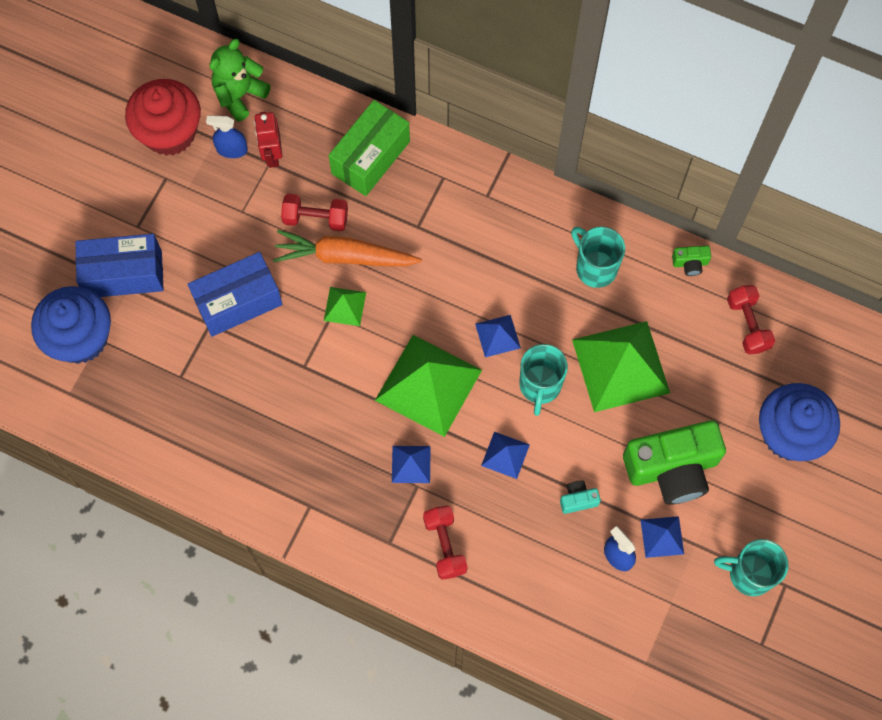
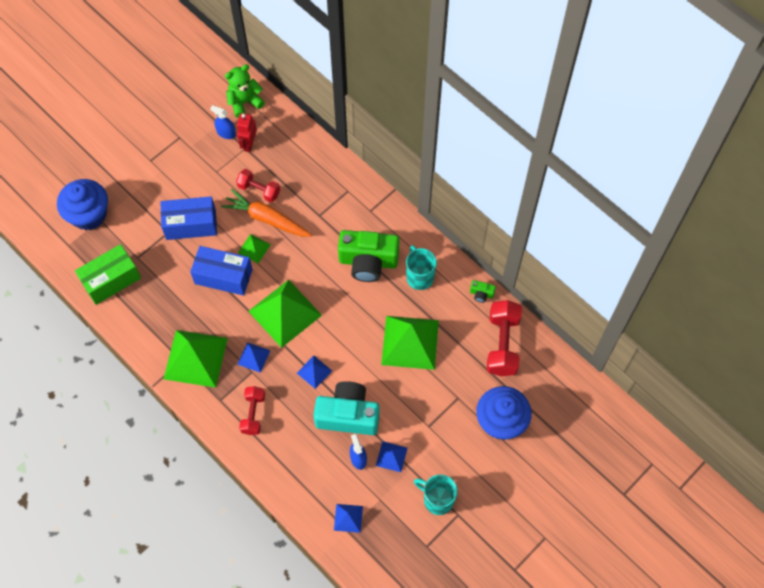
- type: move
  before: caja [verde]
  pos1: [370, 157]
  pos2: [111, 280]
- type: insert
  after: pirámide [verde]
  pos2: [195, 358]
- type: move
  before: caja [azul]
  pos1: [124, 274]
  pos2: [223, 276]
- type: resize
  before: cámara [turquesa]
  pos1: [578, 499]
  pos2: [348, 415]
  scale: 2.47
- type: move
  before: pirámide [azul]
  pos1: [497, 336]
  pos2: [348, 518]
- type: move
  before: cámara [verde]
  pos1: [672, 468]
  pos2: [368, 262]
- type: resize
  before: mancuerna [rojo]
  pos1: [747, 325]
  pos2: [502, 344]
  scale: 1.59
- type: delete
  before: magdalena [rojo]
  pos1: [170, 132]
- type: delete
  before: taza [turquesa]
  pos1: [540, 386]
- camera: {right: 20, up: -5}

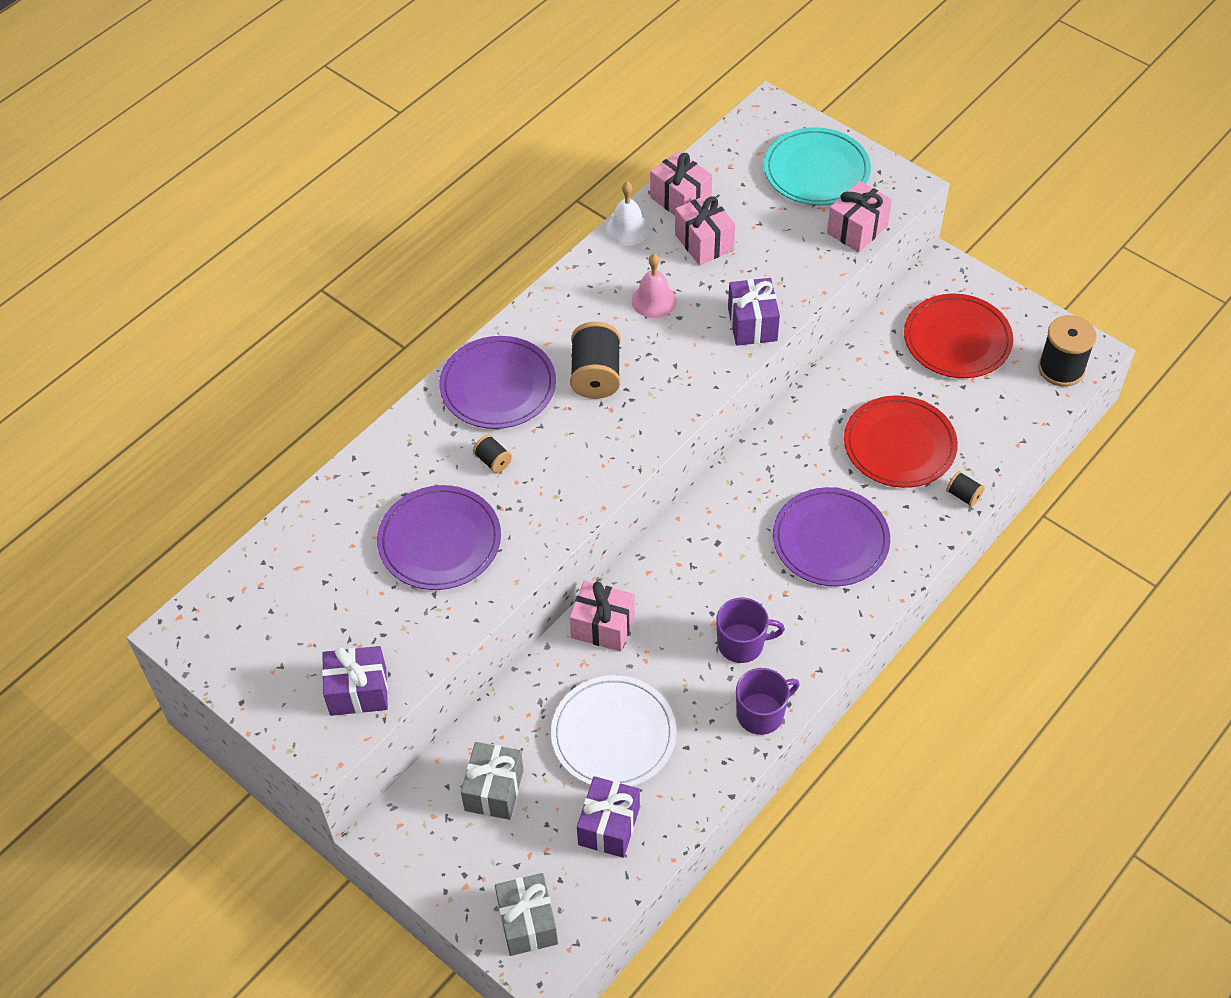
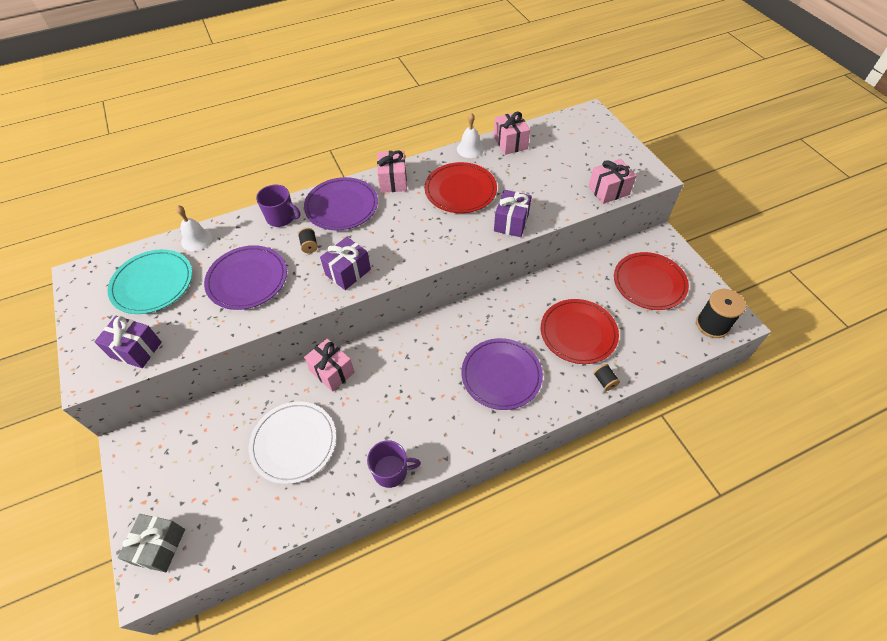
- type: move
  before: plato [turquesa]
  pos1: [816, 170]
  pos2: [152, 284]
- type: insert
  after: campana [blanco]
  pos2: [196, 239]
- type: move
  before: taza [morado]
  pos1: [742, 643]
  pos2: [281, 218]
- type: move
  before: regalo [morado]
  pos1: [609, 826]
  pos2: [348, 272]
- type: move
  before: regalo [rosa]
  pos1: [704, 242]
  pos2: [393, 181]
- type: replace
  before: campana [rosa]
  after: plato [rojo]
  pos1: [654, 300]
  pos2: [460, 190]
- type: delete
  before: regalo [gris]
  pos1: [494, 790]
- type: delete
  before: carrete [negro]
  pos1: [596, 375]
- camera: {right: 25, up: 0}

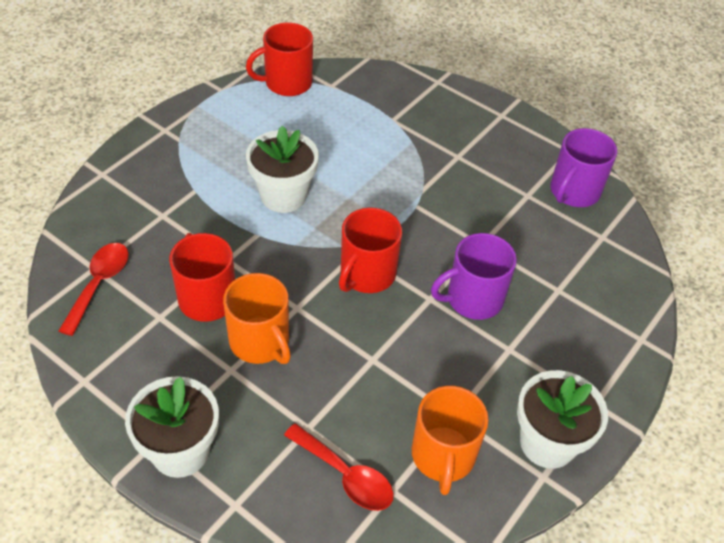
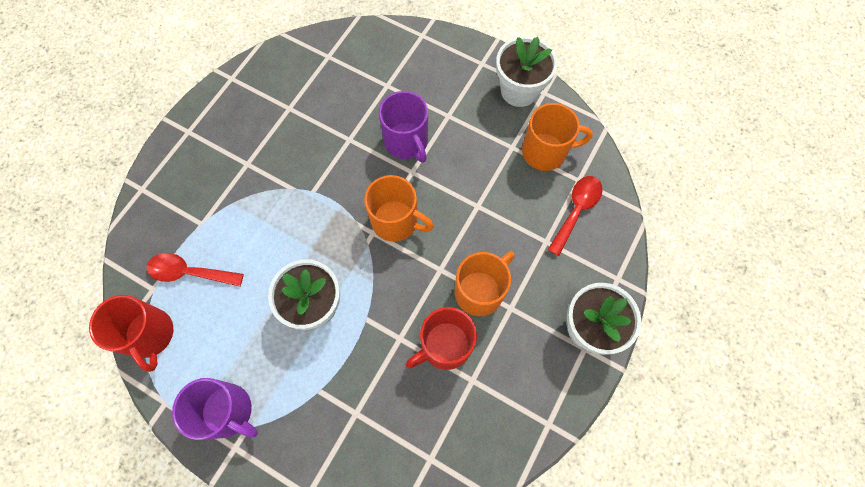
- type: move
  before: cuchara [rojo]
  pos1: [99, 284]
  pos2: [190, 272]
- type: move
  before: taza [morado]
  pos1: [574, 191]
  pos2: [228, 411]
- type: recolor
  before: taza [rojo]
  after: taza [naranja]
  pos1: [367, 274]
  pos2: [396, 221]
- camera: {right: -95, up: 20}

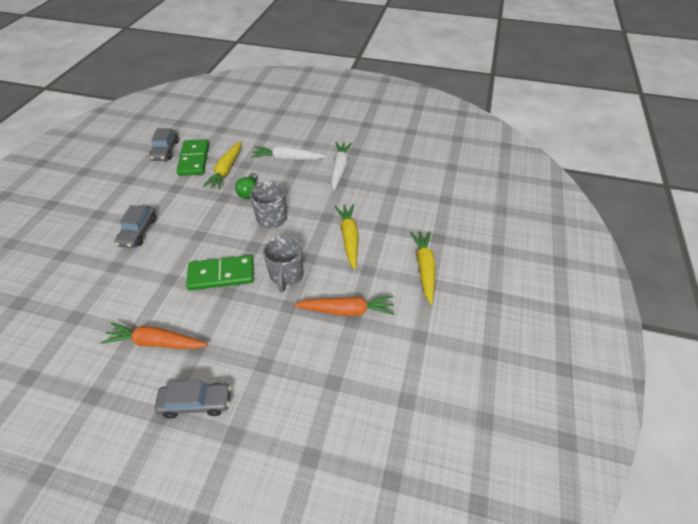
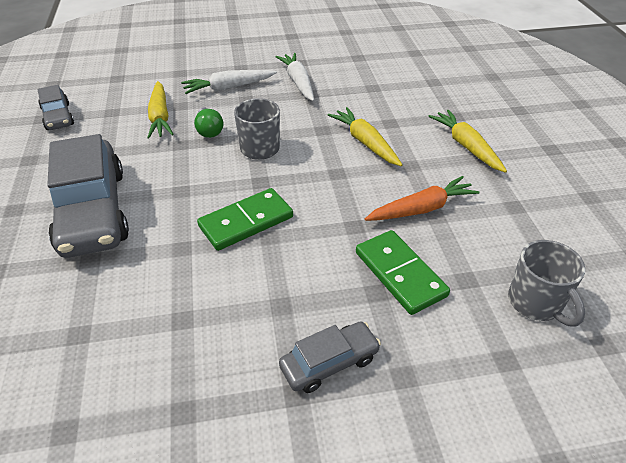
- type: resize
  before: coche [gris]
  pos1: [138, 231]
  pos2: [92, 211]
  scale: 1.98
- type: move
  before: ficha de dominó [verde]
  pos1: [194, 159]
  pos2: [400, 274]
- type: move
  before: taza [gris]
  pos1: [286, 276]
  pos2: [536, 303]
- type: delete
  before: zanahoria [naranja]
  pos1: [156, 342]
- camera: {right: -25, up: -5}

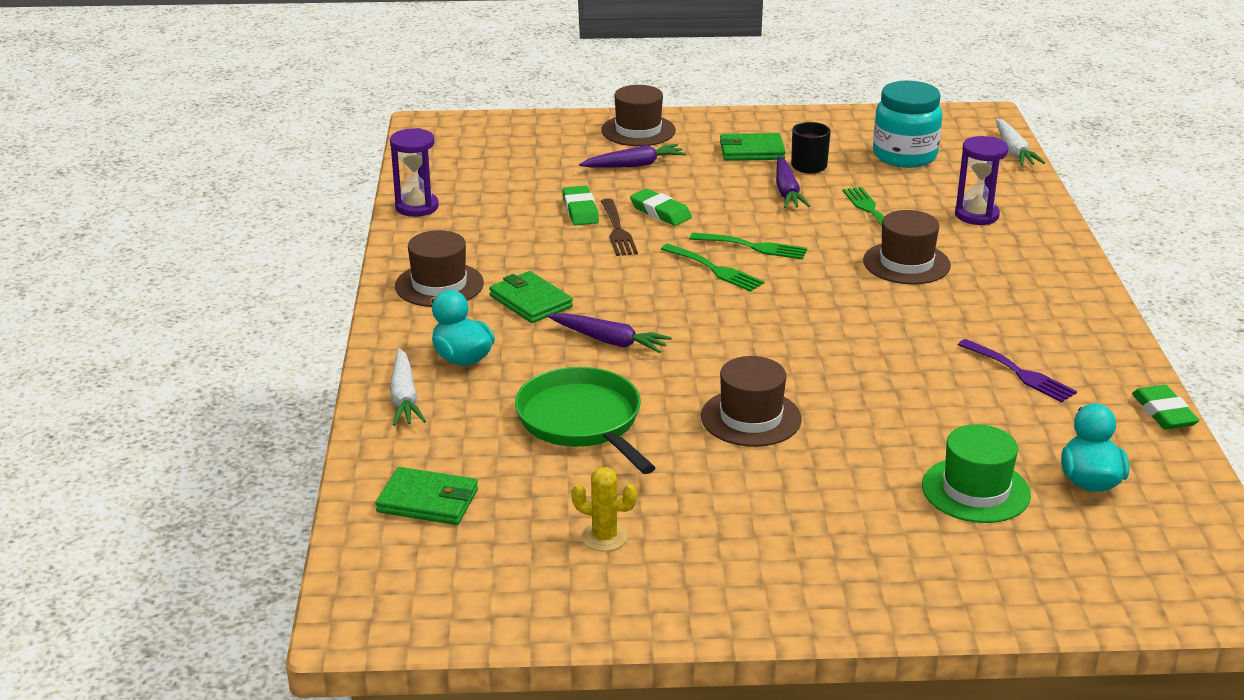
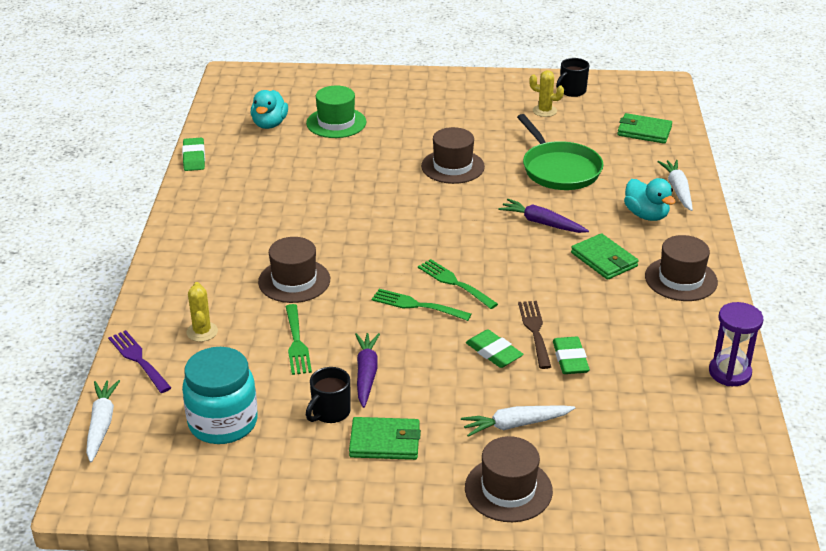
- type: move
  before: tenedor [morado]
  pos1: [1020, 373]
  pos2: [138, 359]
- type: replace
  before: reloj de arena [morado]
  after: cactus [amarillo]
  pos1: [976, 215]
  pos2: [202, 332]
- type: recolor
  before: zanahoria [morado]
  after: zanahoria [blanco]
  pos1: [634, 165]
  pos2: [515, 425]
- type: insert
  after: taza [negro]
  pos2: [571, 91]
- camera: {right: -175, up: 5}

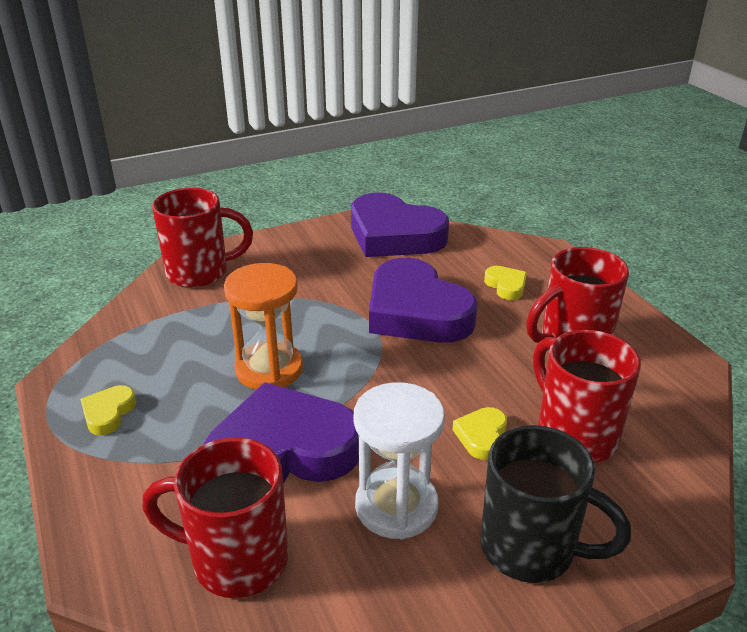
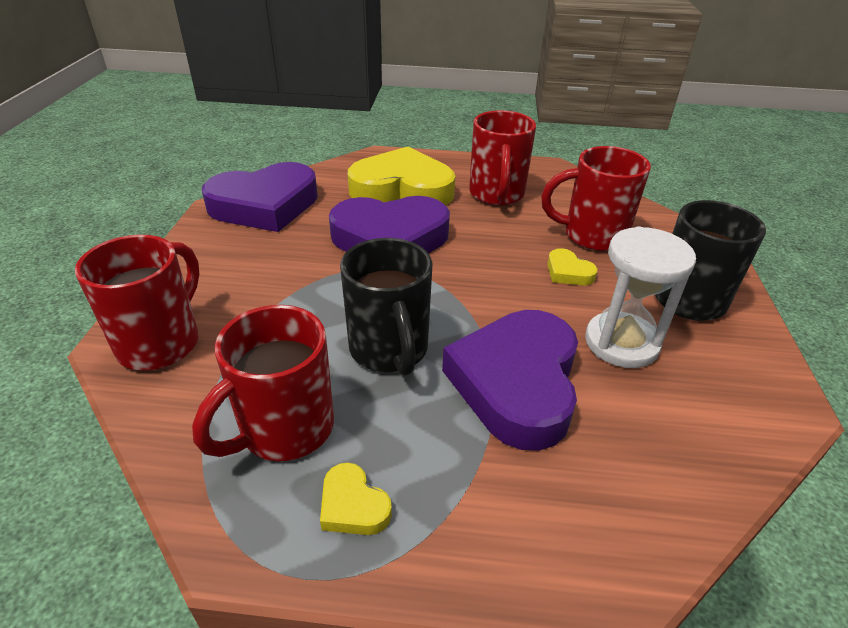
- type: move
  before: taza [rojo]
  pos1: [236, 560]
  pos2: [284, 429]
- type: replace
  before: reloj de arena [naranja]
  after: taza [negro]
  pos1: [269, 369]
  pos2: [389, 350]
- type: resize
  before: corazón [amarillo]
  pos1: [506, 286]
  pos2: [402, 189]
  scale: 2.4
- camera: {right: -60, up: 5}

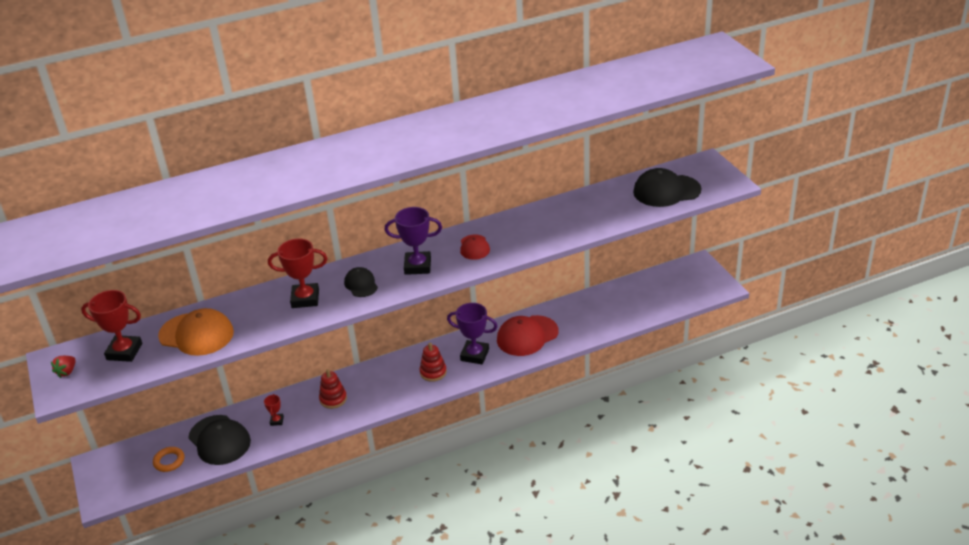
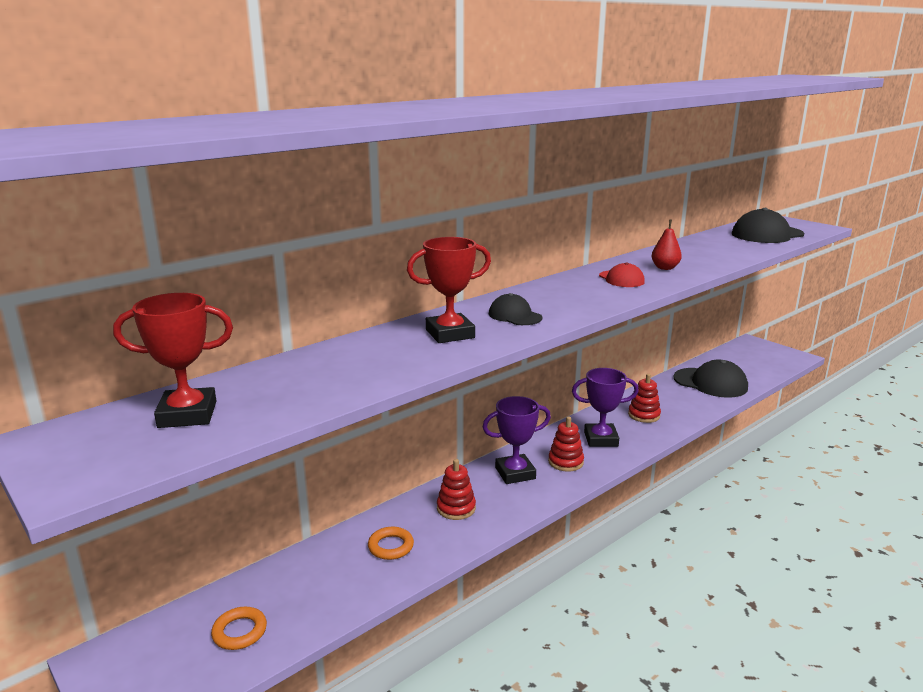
- type: replace
  before: trofeo [rojo]
  after: anillo [naranja]
  pos1: [277, 421]
  pos2: [391, 546]
- type: move
  before: trofeo [morado]
  pos1: [417, 266]
  pos2: [515, 473]
- type: replace
  before: gorra [rojo]
  after: juguete apilable [rojo]
  pos1: [527, 336]
  pos2: [644, 415]
- type: insert
  after: pera [rojo]
  pos2: [665, 268]
- type: move
  before: gorra [negro]
  pos1: [219, 440]
  pos2: [710, 383]
- type: delete
  before: fresa [rojo]
  pos1: [67, 372]
- type: delete
  before: gorra [naranja]
  pos1: [196, 334]
- camera: {right: -20, up: -15}

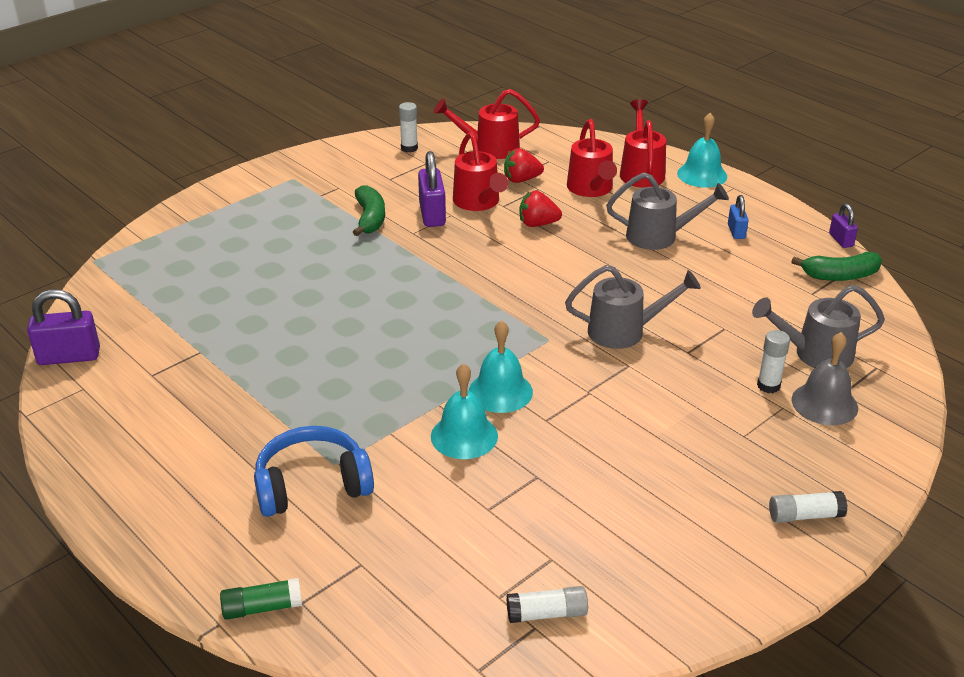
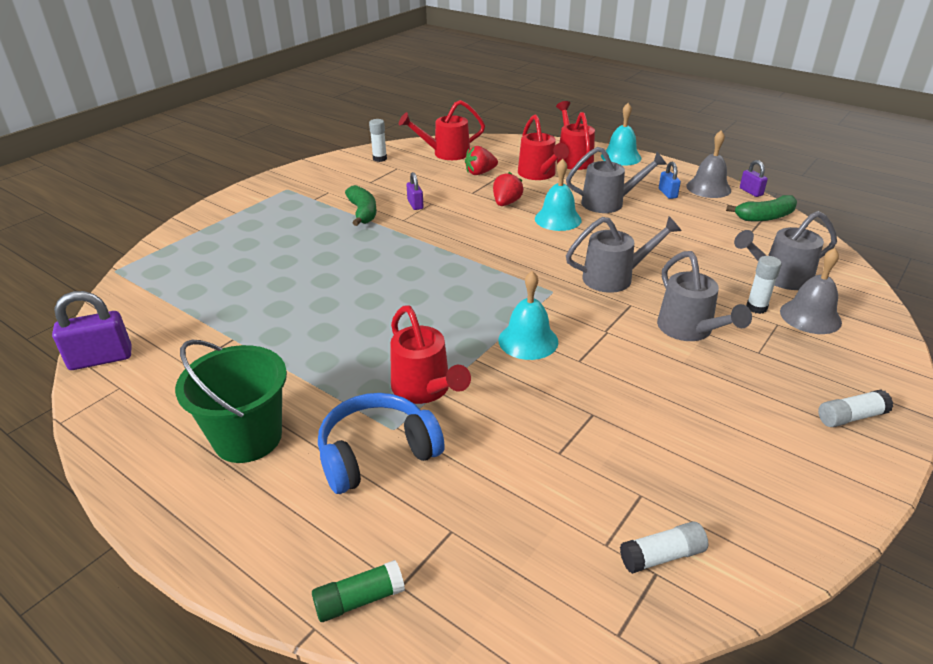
- type: insert
  after: balde [verde]
  pos2: [248, 438]
- type: move
  before: regadera [rojo]
  pos1: [478, 203]
  pos2: [425, 389]
- type: resize
  before: candado [morado]
  pos1: [432, 214]
  pos2: [415, 204]
  scale: 0.58
- type: rotate
  before: fresa [rojo]
  pos1: [537, 224]
  pos2: [506, 203]
  turn: 120
- type: move
  before: campana [turquesa]
  pos1: [464, 436]
  pos2: [558, 219]
- type: insert
  after: regadera [gris]
  pos2: [689, 330]
- type: insert
  after: campana [gris]
  pos2: [708, 188]
- camera: {right: -10, up: 0}

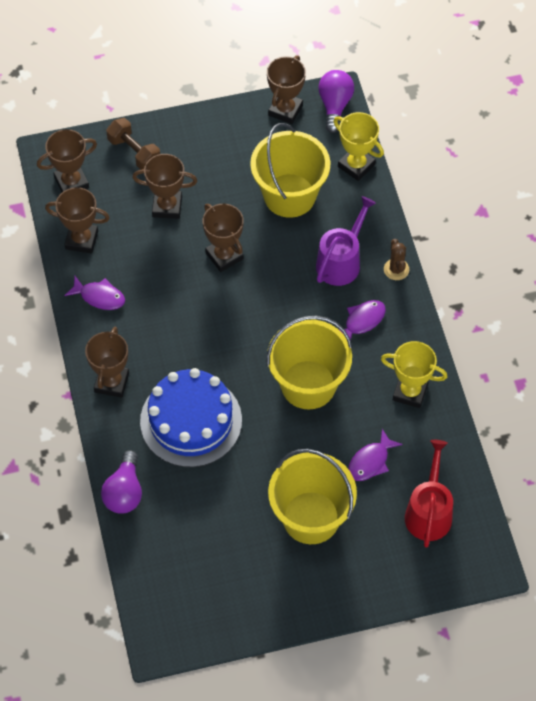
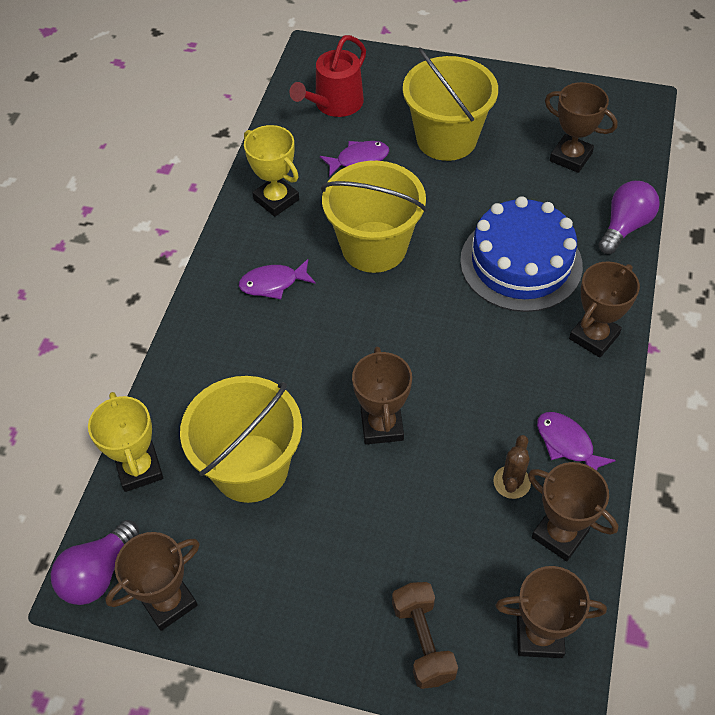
- type: move
  before: cactus [marrón]
  pos1: [396, 269]
  pos2: [512, 482]
- type: move
  before: trofeo [marrón]
  pos1: [167, 206]
  pos2: [570, 157]
- type: delete
  before: regadera [morado]
  pos1: [341, 261]
- camera: {right: -150, up: -5}

